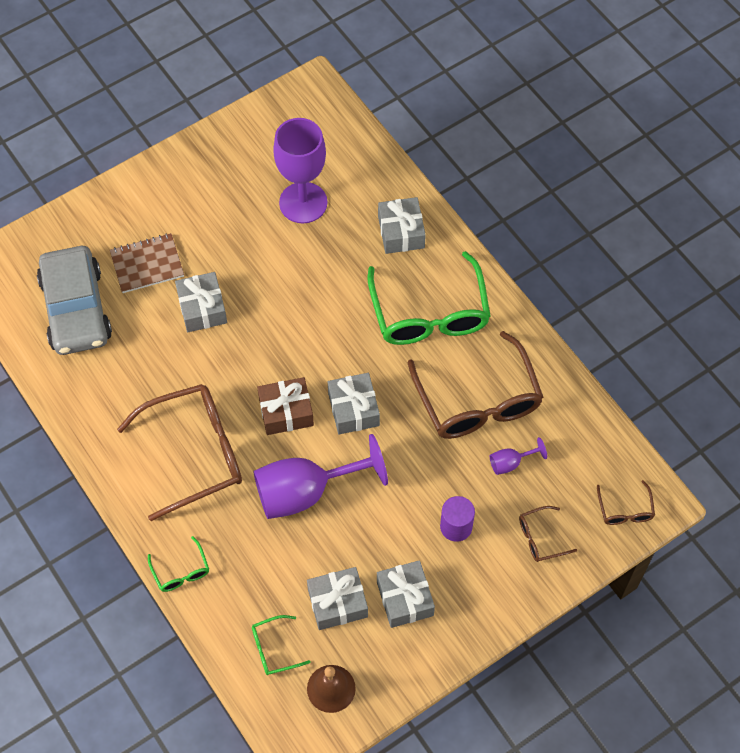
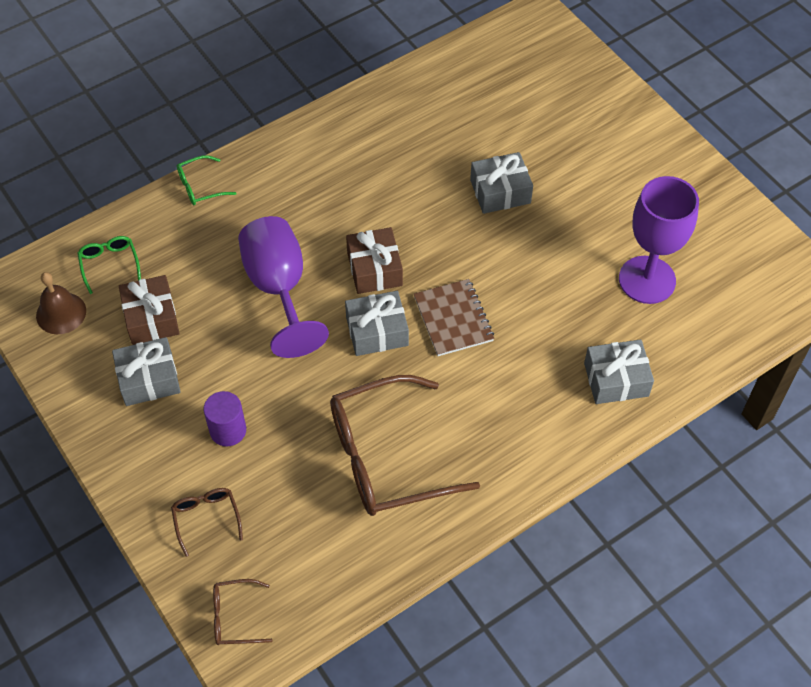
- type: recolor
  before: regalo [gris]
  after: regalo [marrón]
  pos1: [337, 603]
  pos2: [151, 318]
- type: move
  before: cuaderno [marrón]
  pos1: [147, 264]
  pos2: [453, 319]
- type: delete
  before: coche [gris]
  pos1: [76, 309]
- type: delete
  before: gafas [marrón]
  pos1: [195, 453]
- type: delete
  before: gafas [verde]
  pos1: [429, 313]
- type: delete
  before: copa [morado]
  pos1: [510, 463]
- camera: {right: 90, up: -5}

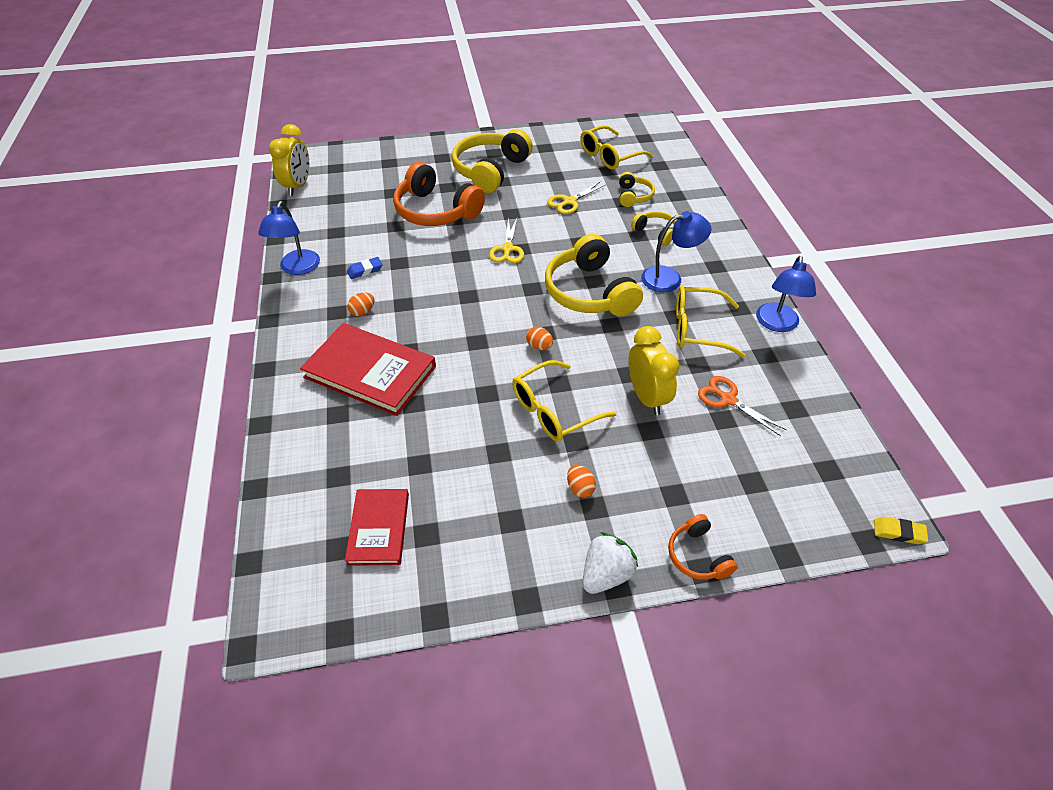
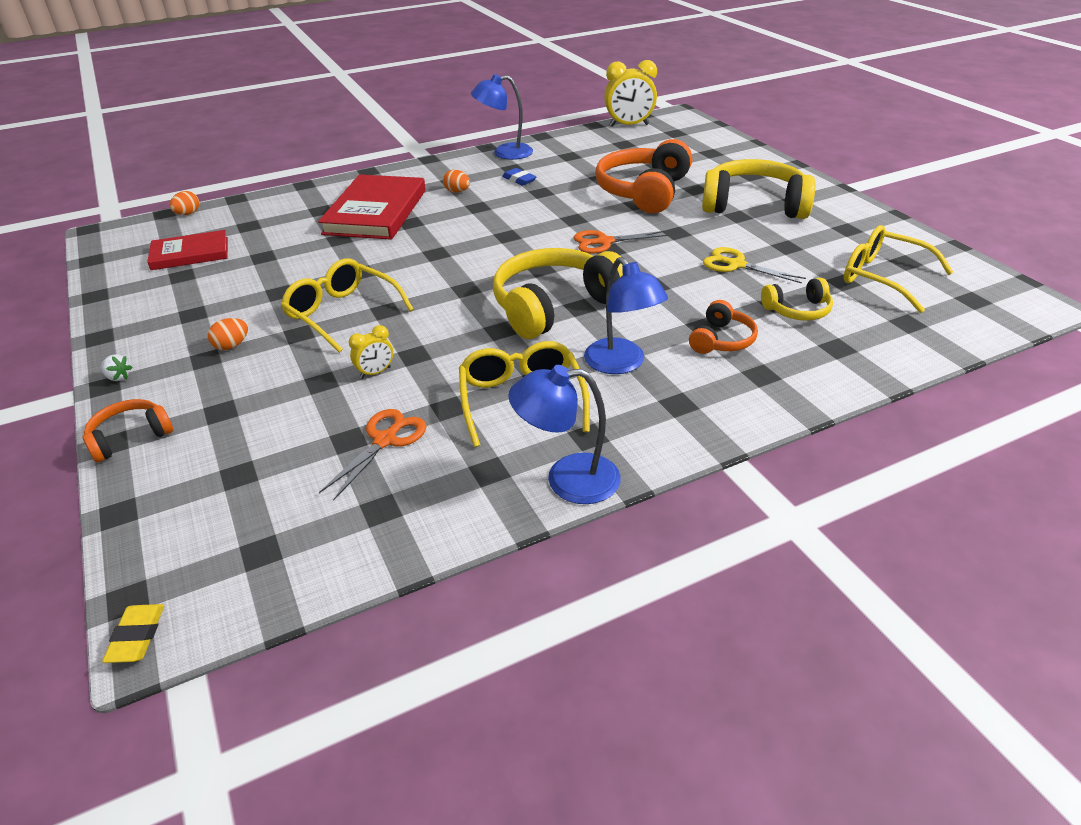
- type: resize
  before: fresa [blanco]
  pos1: [606, 574]
  pos2: [118, 377]
  scale: 0.49
- type: move
  before: huevo [naranja]
  pos1: [539, 346]
  pos2: [188, 214]
- type: resize
  before: despertador [amarillo]
  pos1: [647, 397]
  pos2: [375, 372]
  scale: 0.5
- type: recolor
  before: tijeras [amarillo]
  after: tijeras [naranja]
  pos1: [507, 249]
  pos2: [604, 242]
- type: recolor
  before: auriculares [amarillo]
  after: auriculares [naranja]
  pos1: [656, 233]
  pos2: [721, 340]
- camera: {right: 75, up: -10}

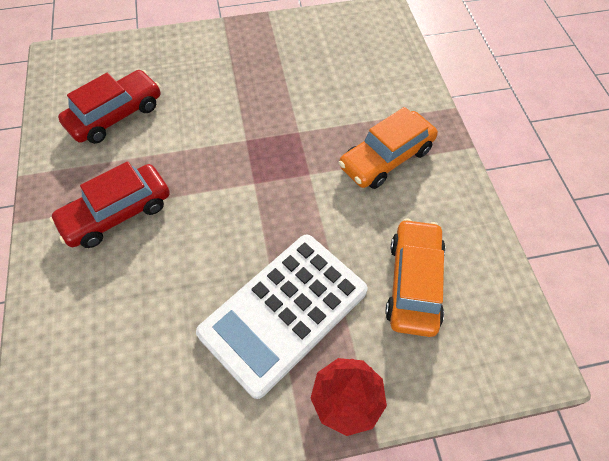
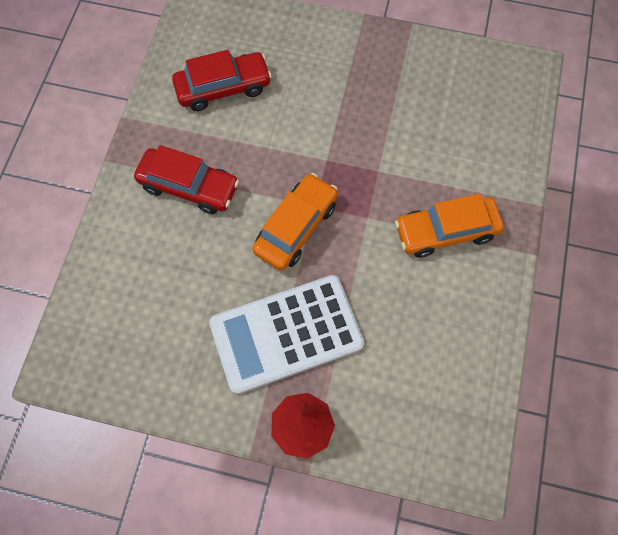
- type: rotate
  before: coche [rojo]
  pos1: [117, 213]
  pos2: [189, 186]
  turn: -150
- type: move
  before: coche [naranja]
  pos1: [413, 283]
  pos2: [296, 227]
- camera: {right: 25, up: 10}

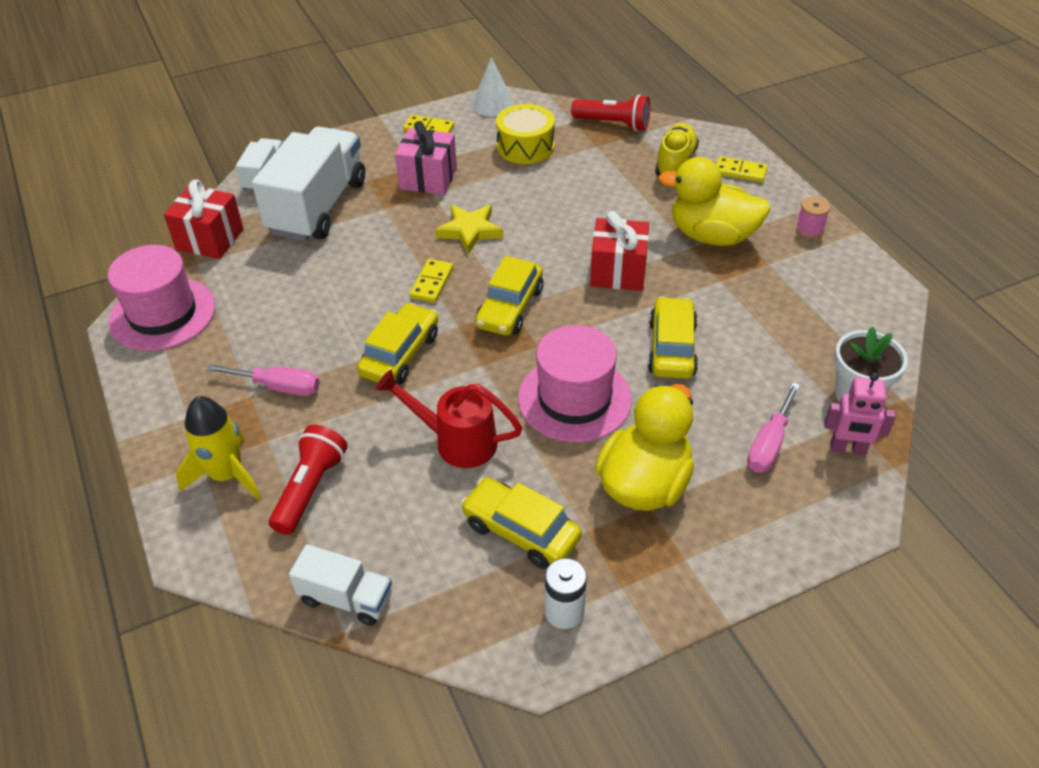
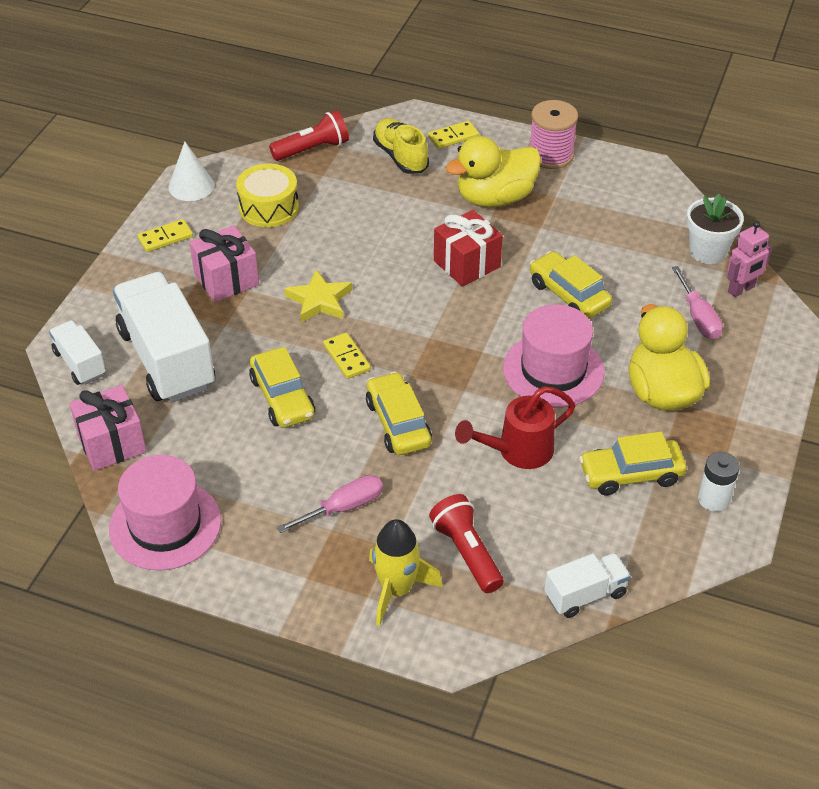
- type: recolor
  before: regalo [rojo]
  after: regalo [rosa]
  pos1: [210, 239]
  pos2: [112, 443]
- type: move
  before: coche [amarillo]
  pos1: [510, 308]
  pos2: [282, 398]
- type: resize
  before: carrete [rosa]
  pos1: [809, 230]
  pos2: [551, 155]
  scale: 1.82
- camera: {right: -45, up: 0}

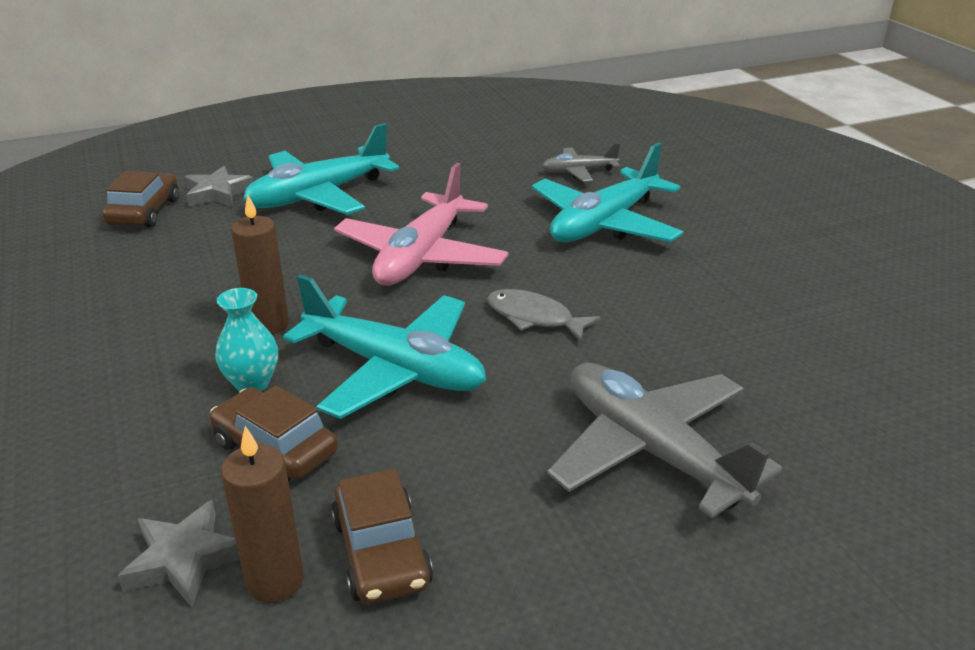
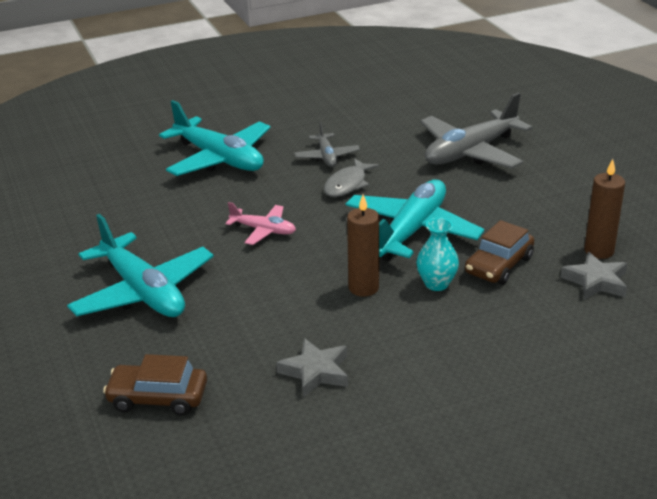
- type: resize
  before: avión [rosa]
  pos1: [421, 256]
  pos2: [263, 230]
  scale: 0.51
- type: move
  before: estrella [gris]
  pos1: [218, 193]
  pos2: [315, 372]
- type: move
  before: avión [gris]
  pos1: [578, 172]
  pos2: [327, 156]
- type: delete
  before: coche [marrón]
  pos1: [381, 552]
- camera: {right: -90, up: 0}

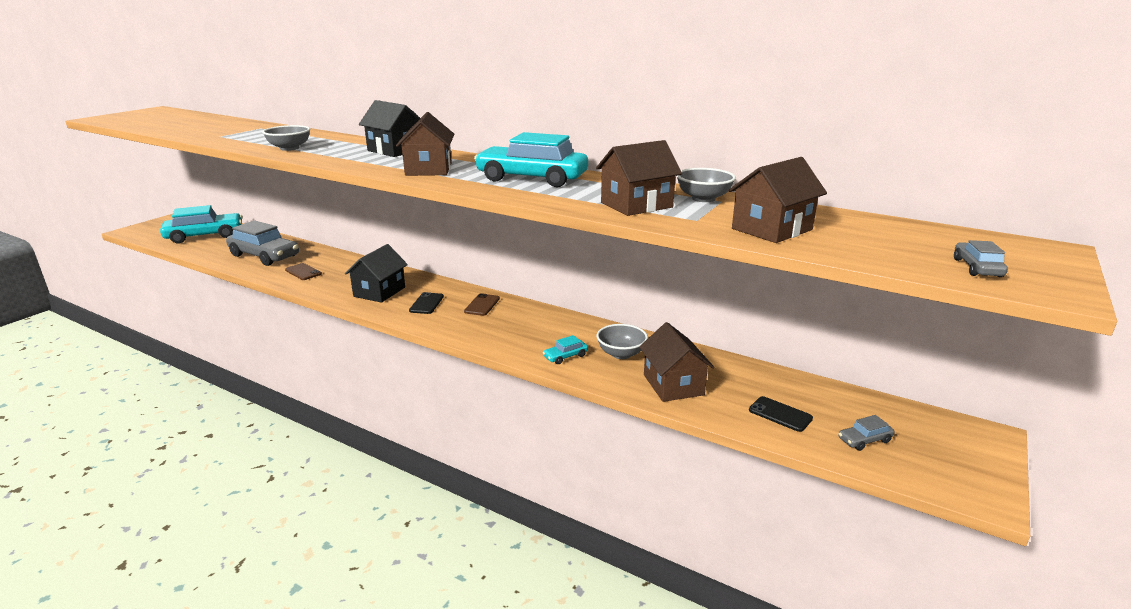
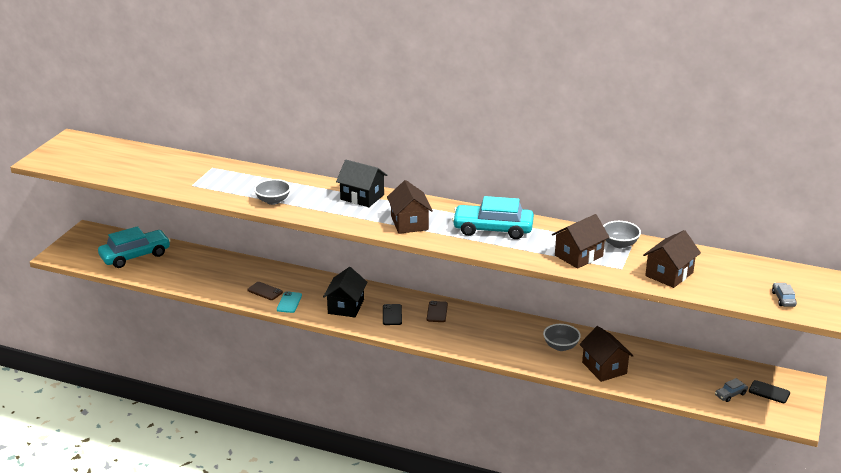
- type: insert
  after: móvil [turquesa]
  pos2: [289, 302]
- type: move
  before: móvil [negro]
  pos1: [780, 414]
  pos2: [769, 392]
- type: delete
  before: coche [gris]
  pos1: [264, 256]
- type: delete
  before: coche [turquesa]
  pos1: [565, 356]
- camera: {right: -10, up: 5}

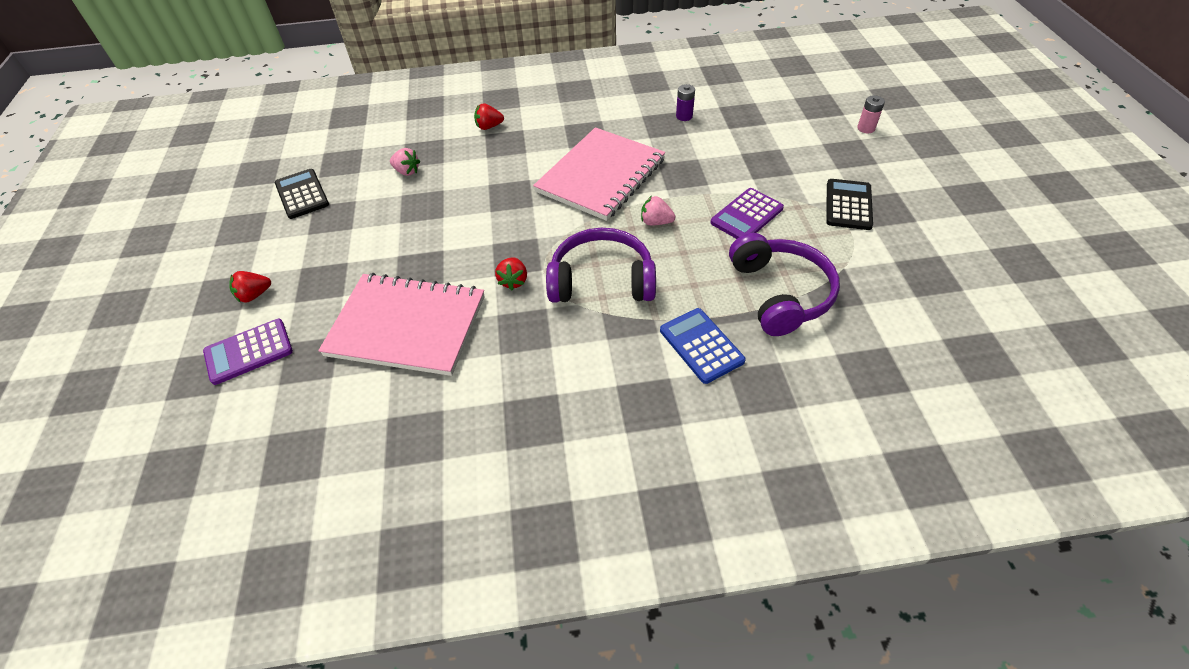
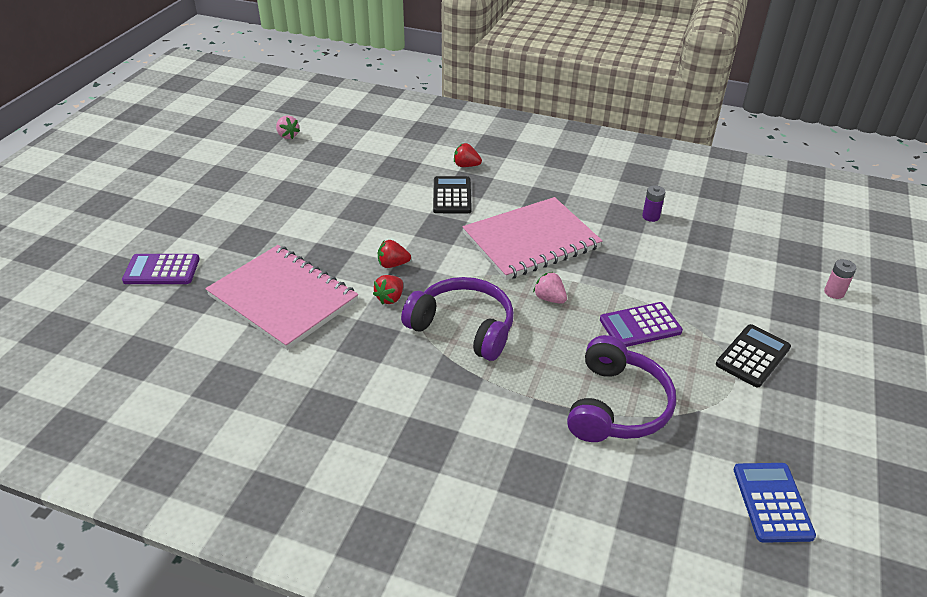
- type: move
  before: fresa [rosa]
  pos1: [407, 171]
  pos2: [287, 136]
- type: move
  before: fresa [rojo]
  pos1: [254, 295]
  pos2: [393, 264]
- type: move
  before: calculadora [negro]
  pos1: [302, 194]
  pos2: [452, 196]
- type: move
  before: calculadora [azul]
  pos1: [701, 346]
  pos2: [772, 502]
- camera: {right: 25, up: -10}

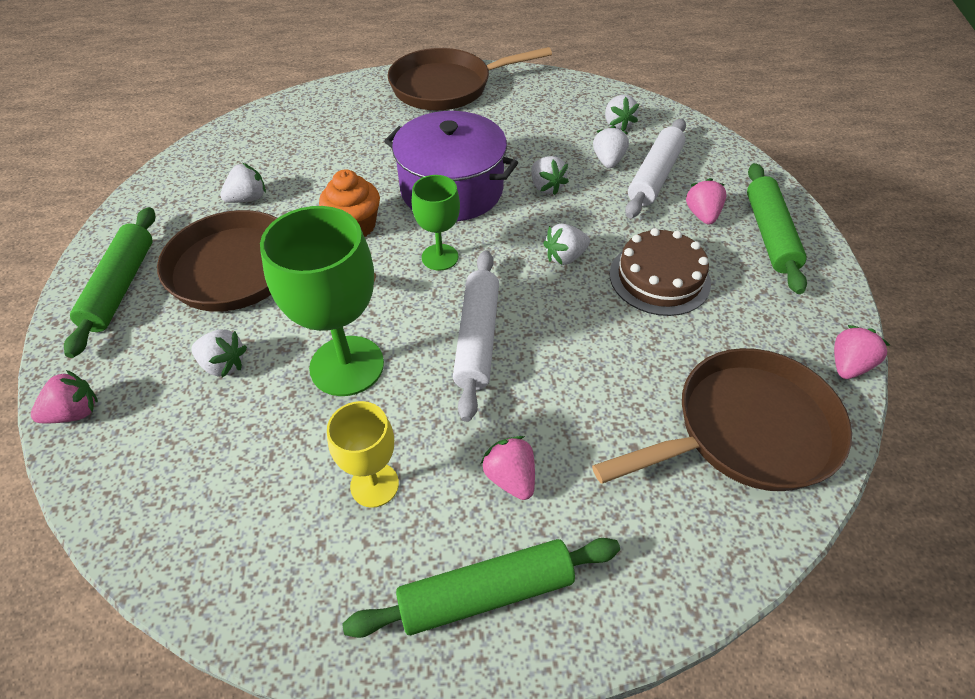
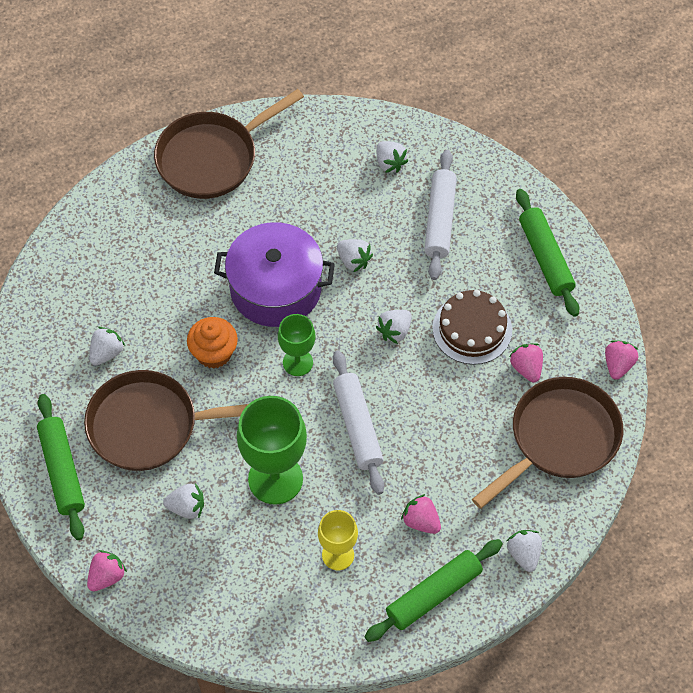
- type: move
  before: fresa [blanco]
  pos1: [608, 161]
  pos2: [524, 554]
- type: move
  before: fresa [rosa]
  pos1: [702, 215]
  pos2: [526, 368]
- camera: {right: -20, up: 10}

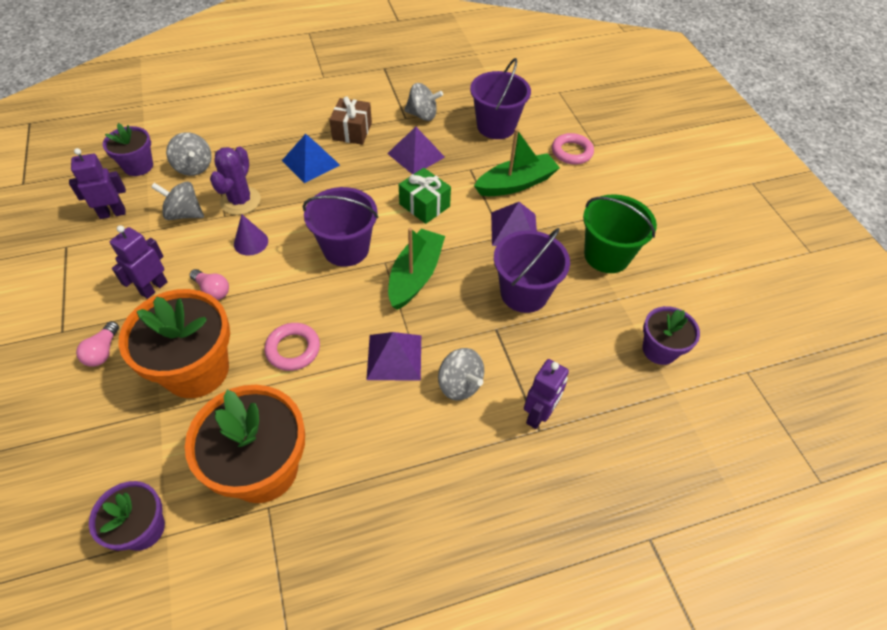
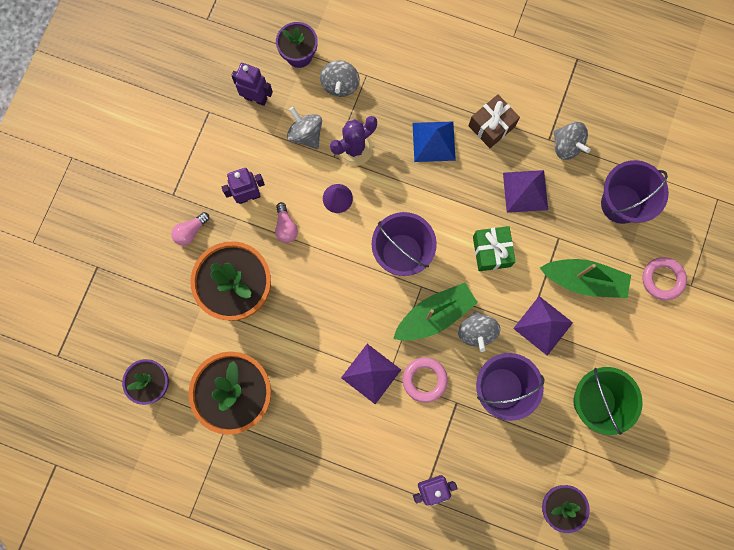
- type: move
  before: anillo [rosa]
  pos1: [293, 349]
  pos2: [424, 380]
- type: move
  before: peonza [gris]
  pos1: [459, 384]
  pos2: [476, 332]
- camera: {right: 40, up: 25}

